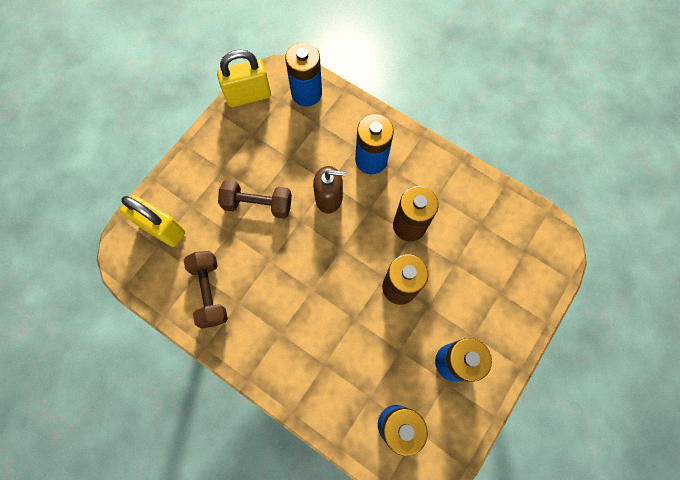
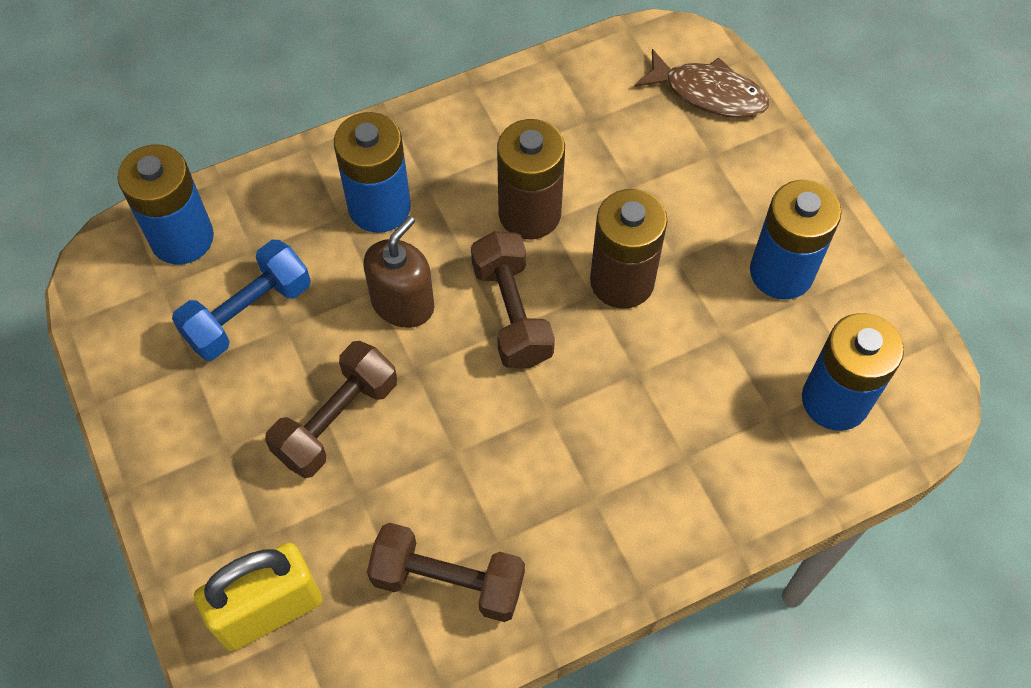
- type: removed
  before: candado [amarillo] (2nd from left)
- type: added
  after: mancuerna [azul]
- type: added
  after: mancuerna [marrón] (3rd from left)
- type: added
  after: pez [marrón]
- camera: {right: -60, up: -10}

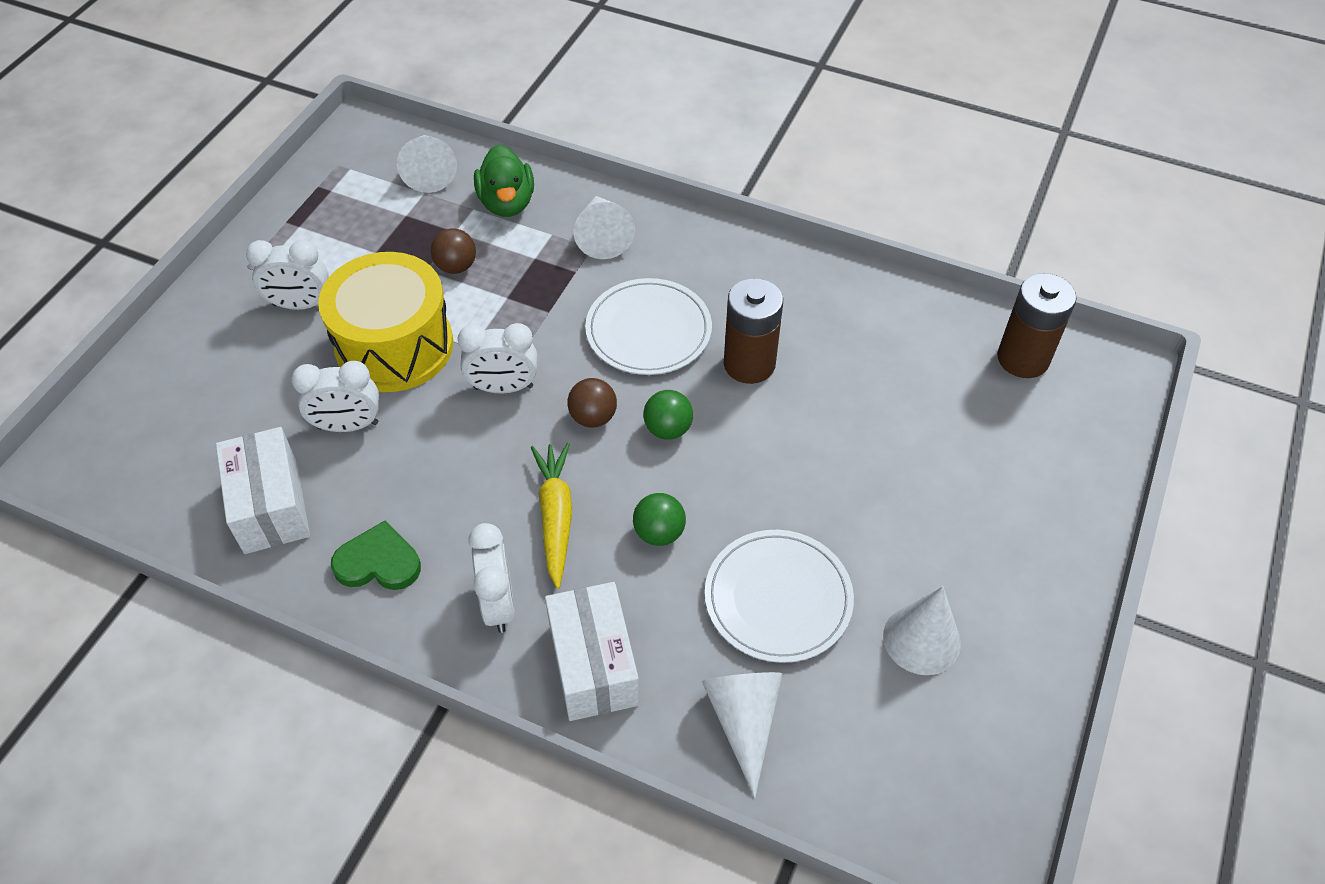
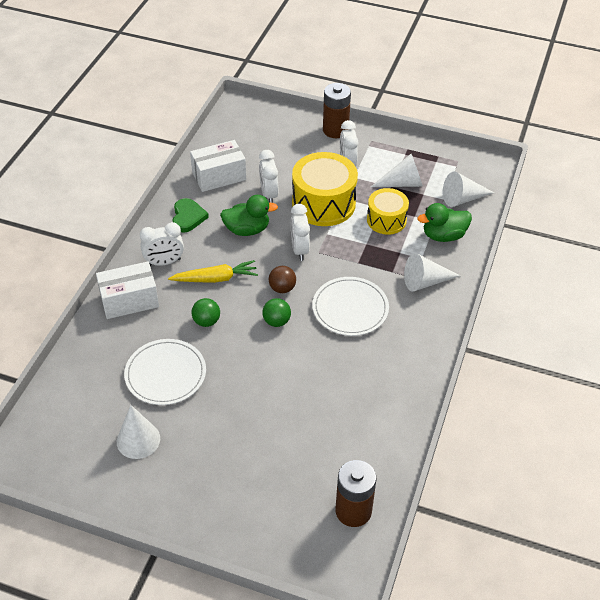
- type: replaced
  before: pelota [marrón] (1st from left)
  after: tambor [amarillo] (2nd from left)
- type: moved
  before: cono [blanco] (3rd from left in the first image)
  after: cono [blanco] (2nd from left)
- type: moved
  before: pila [marrón] (1st from left)
- type: added
  after: pato [verde] (1st from left)
- camera: {right: 85, up: -5}

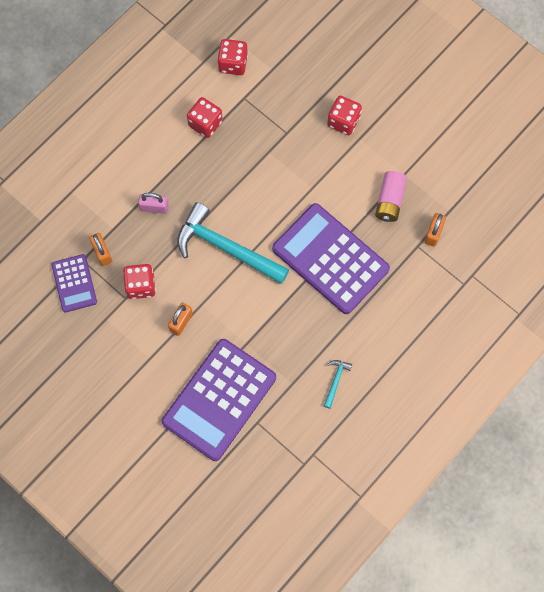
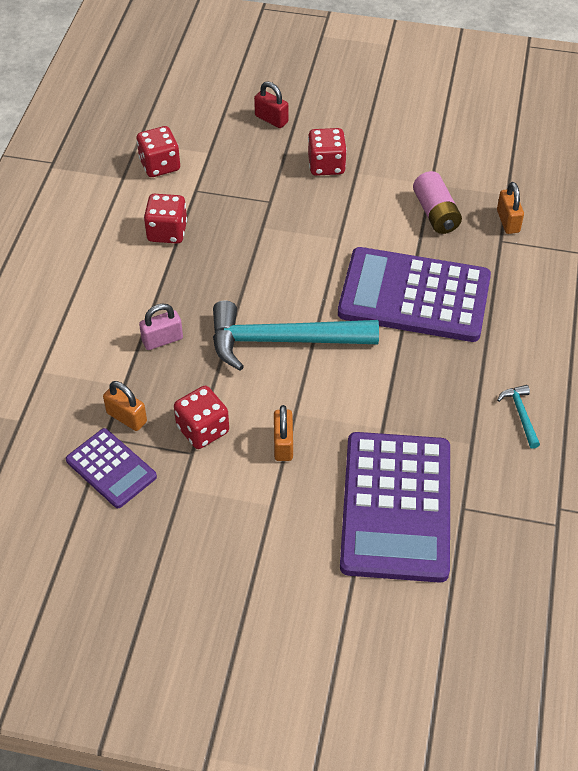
- type: added
  after: candado [rojo]
- camera: {right: -30, up: -20}

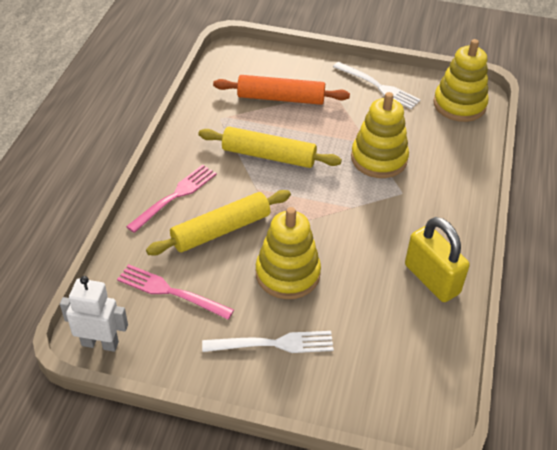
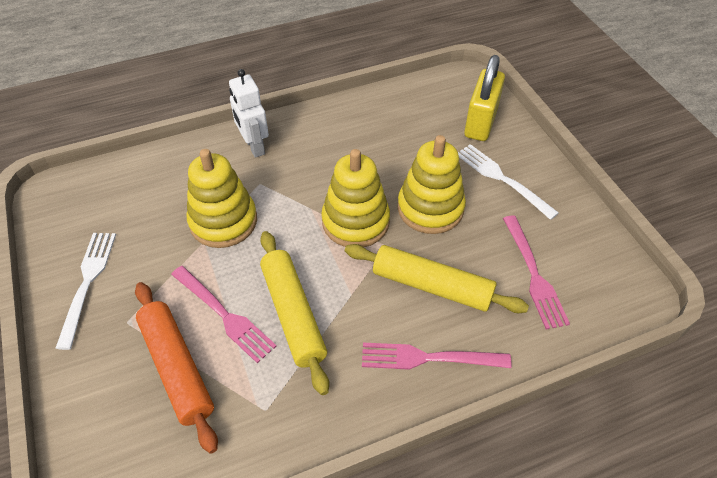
- type: moved
  before: robot [blanco]
- type: moved
  before: candado [amarillo]
- type: moved
  before: juguete apilable [amarillo] (3rd from left in the first image)
  after: juguete apilable [amarillo] (2nd from left)
- type: added
  after: tenedor [rosa] (1st from left)
- camera: {right: -125, up: 5}

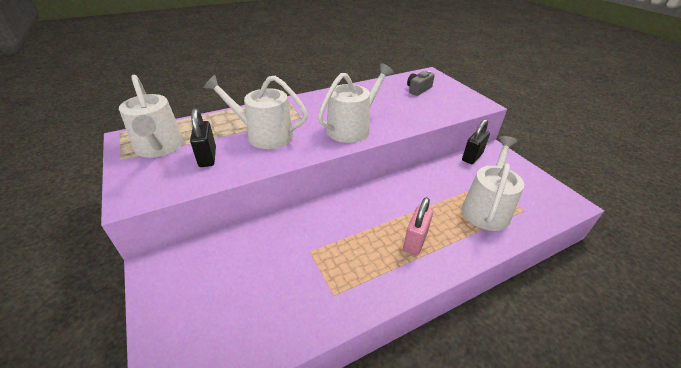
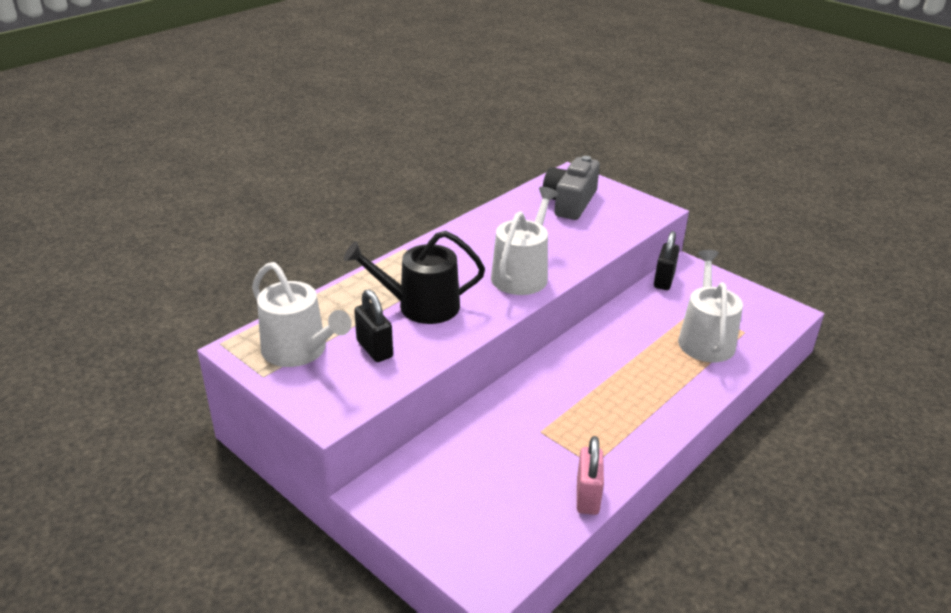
- type: recoloured
  before: regadera [blanco] (2nd from left)
  after: regadera [negro]
- type: moved
  before: candado [rosa]
- type: resized
  before: cámara [gris]
  scale: 1.71
- camera: {right: -20, up: -5}

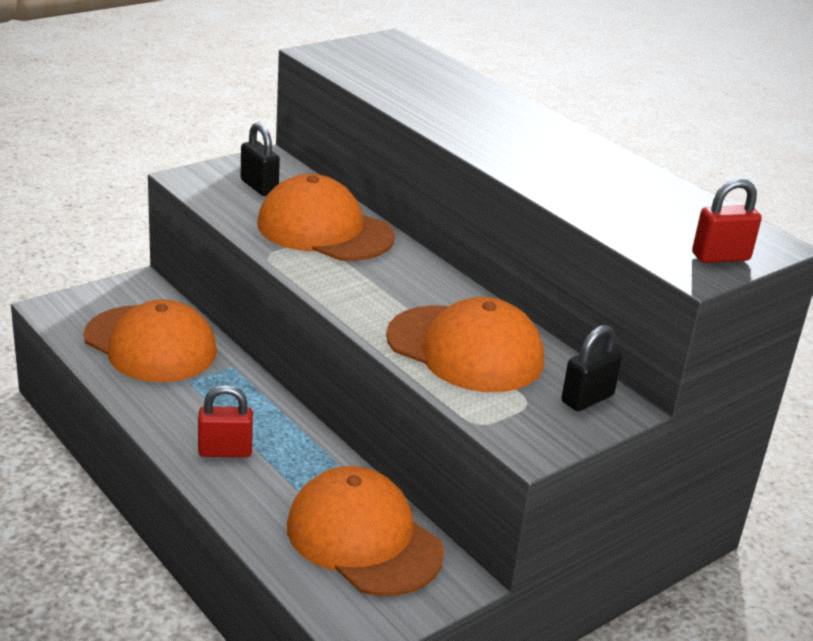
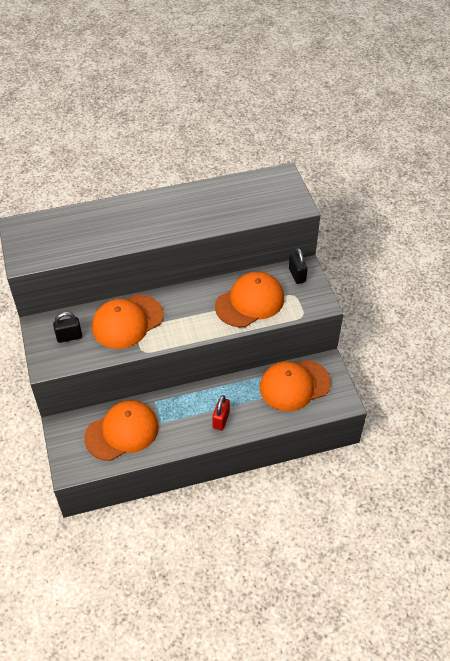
- type: removed
  before: candado [rojo] (2nd from left)
- camera: {right: -65, up: 20}

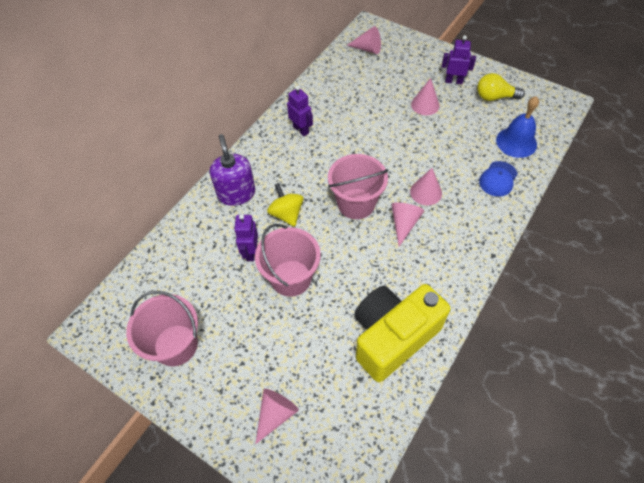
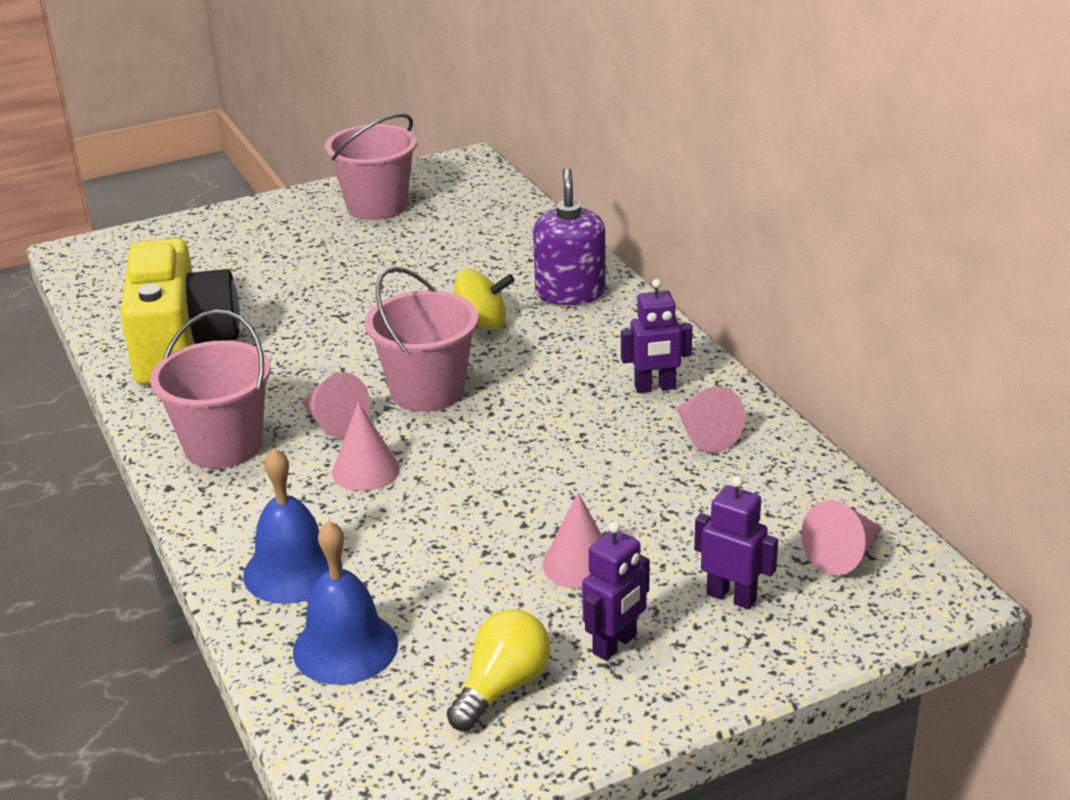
- type: turned
  before: dispensador de jabón [morado]
  turn: -105
- type: moved
  before: robot [morado] (1st from left in the first image)
  after: robot [morado] (3rd from left)
- type: moved
  before: balde [rosa] (2nd from left in the first image)
  after: balde [rosa] (1st from left)
- type: moved
  before: cono [rosa] (1st from left in the first image)
  after: cono [rosa] (4th from left)
- type: replaced
  before: gorra [azul]
  after: campana [azul] (1st from left)
- camera: {right: 120, up: -25}

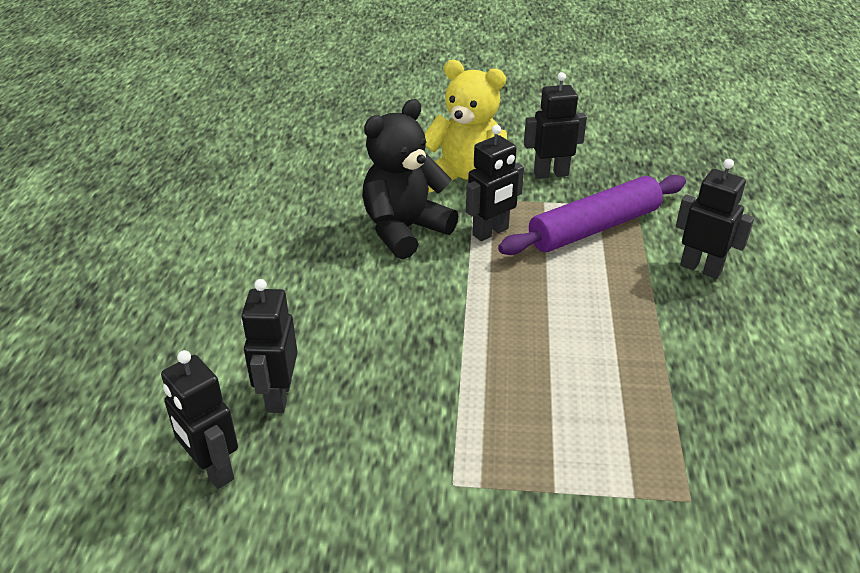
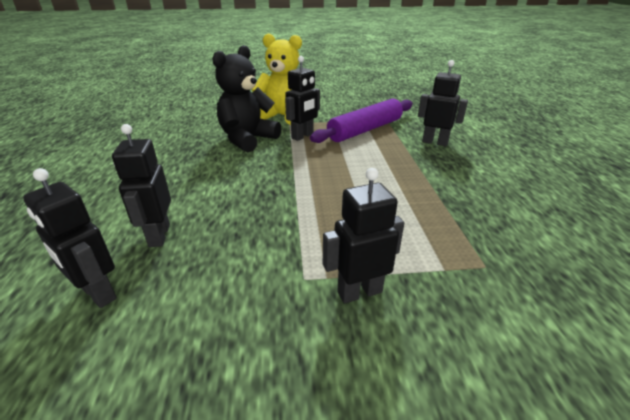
- type: moved
  before: robot [negro] (4th from left)
- camera: {right: -10, up: -5}

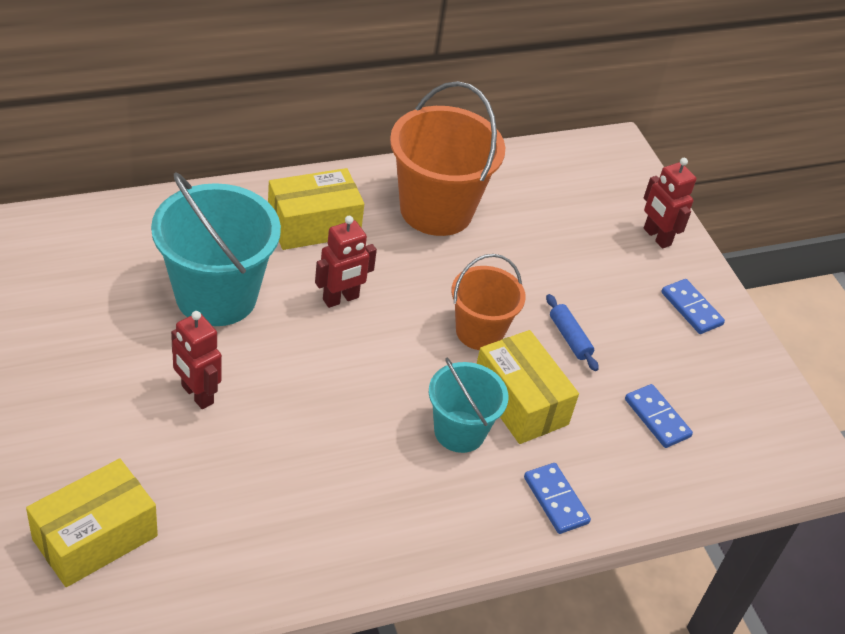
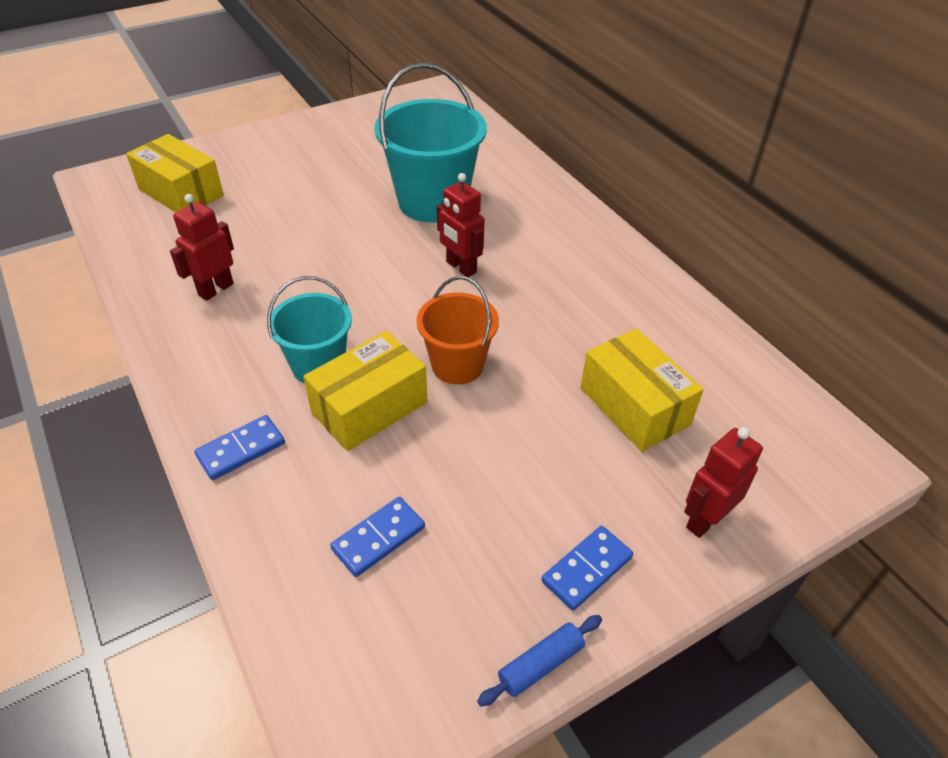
- type: moved
  before: robot [rojo] (1st from left)
- type: moved
  before: caja [amarillo] (2nd from left in the first image)
  after: caja [amarillo] (3rd from left)
- type: removed
  before: balde [naranja] (1st from left)
- type: moved
  before: rodillo [azul]
- camera: {right: 85, up: 0}

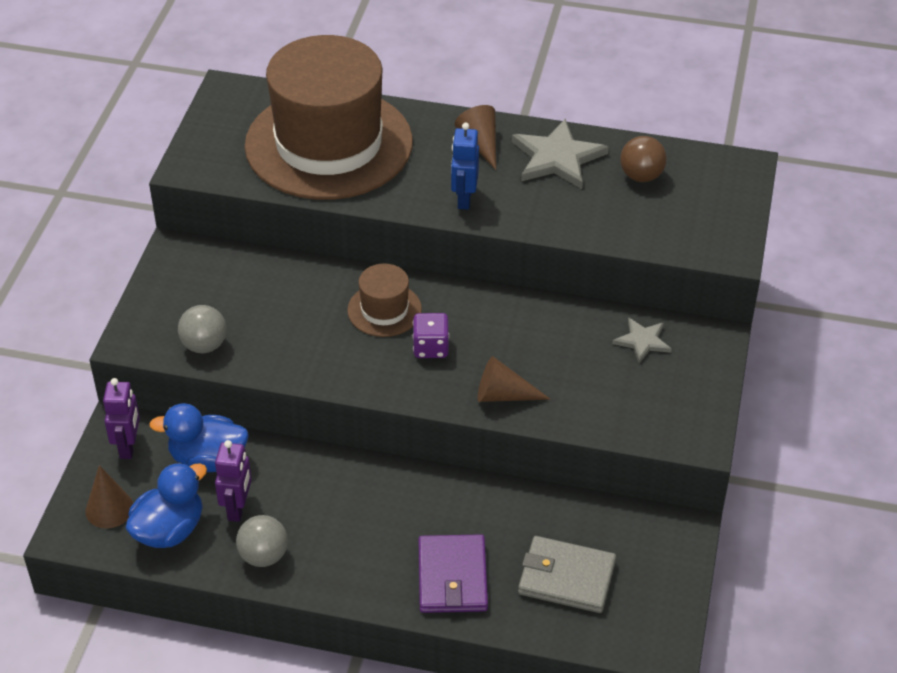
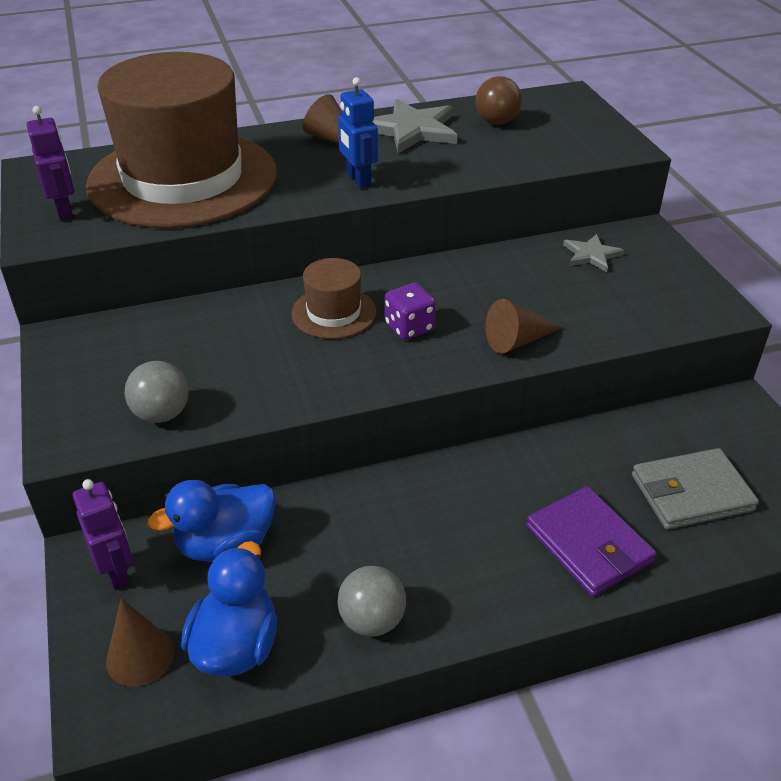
- type: moved
  before: robot [morado] (2nd from left in the first image)
  after: robot [morado] (1st from left)
- camera: {right: -30, up: -5}

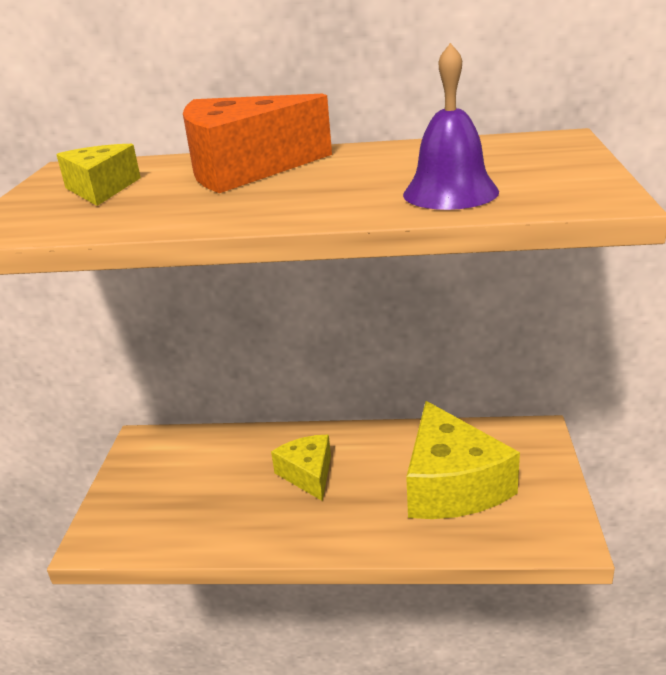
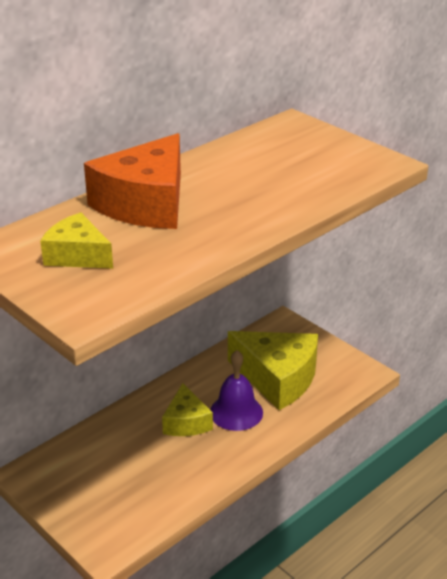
- type: turned
  before: queso [amarillo] (2nd from left)
  turn: -120
- type: moved
  before: campana [morado]
- camera: {right: -50, up: 5}

